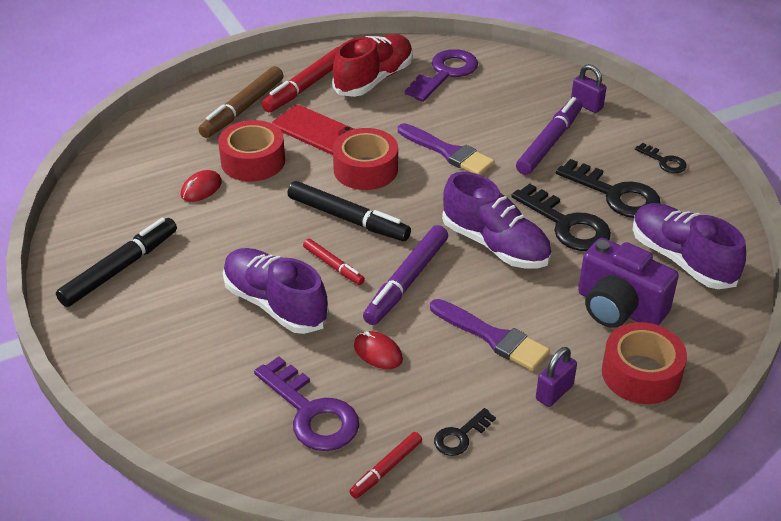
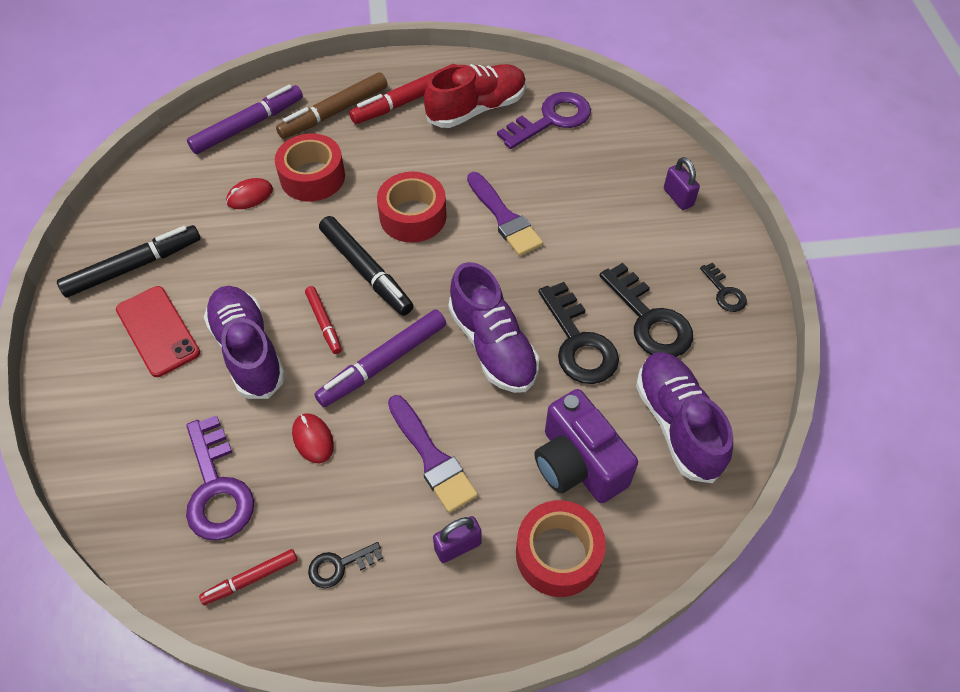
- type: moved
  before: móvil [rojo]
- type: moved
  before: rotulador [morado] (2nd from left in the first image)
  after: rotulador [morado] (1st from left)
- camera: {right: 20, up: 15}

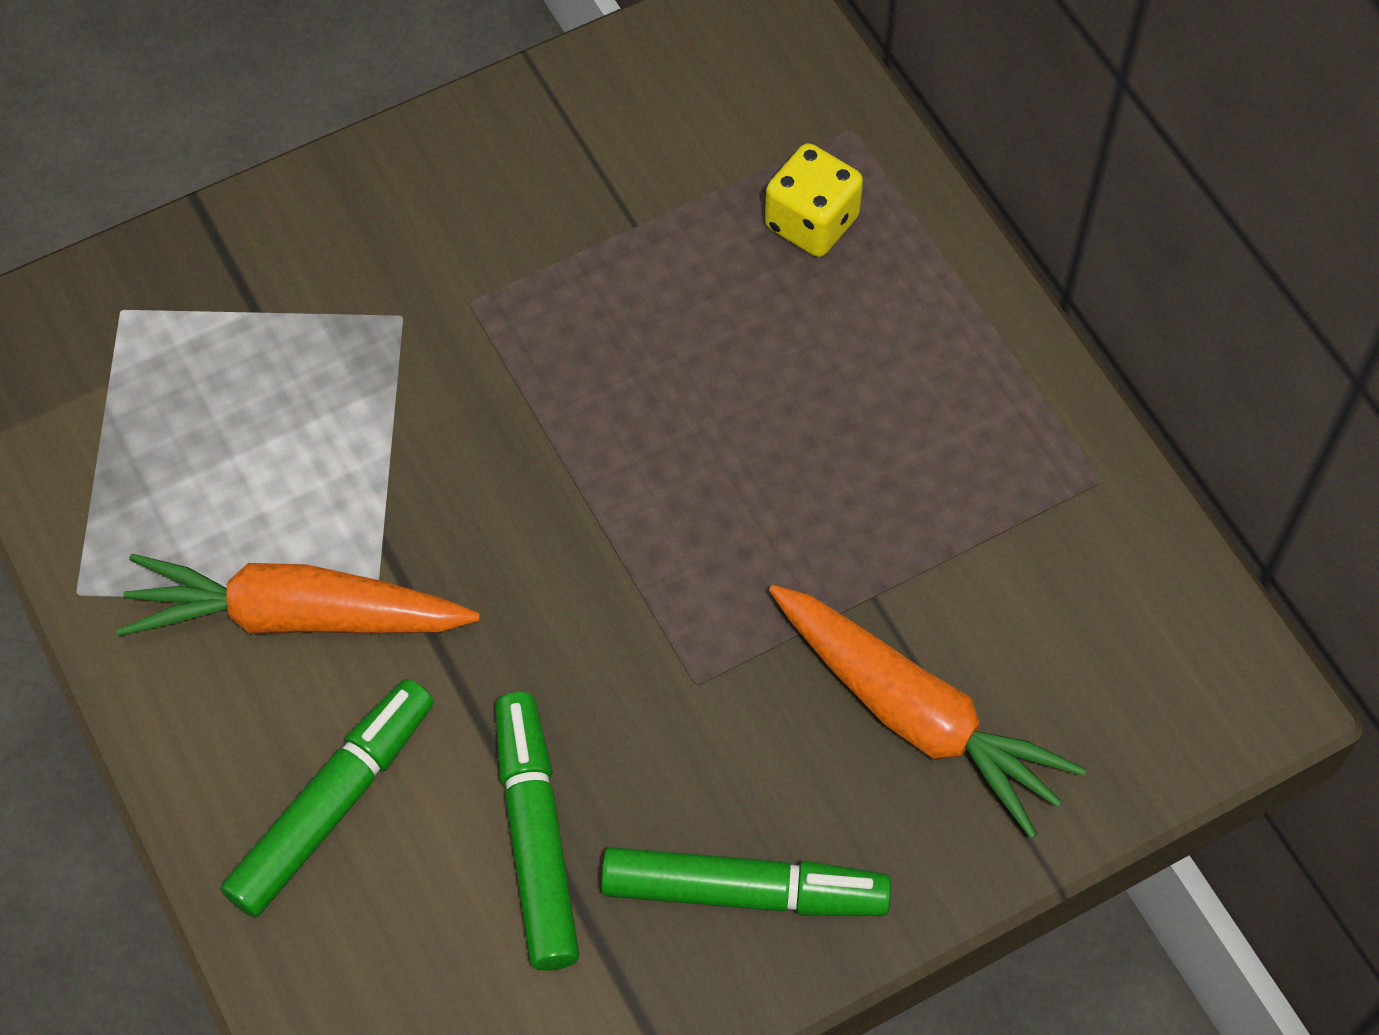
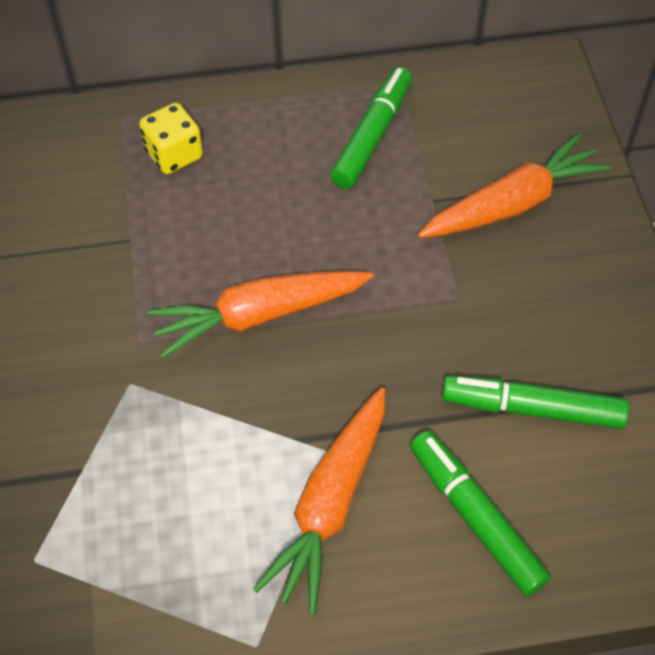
- type: moved
  before: rotulador [verde] (3rd from left in the first image)
  after: rotulador [verde] (1st from left)
- type: added
  after: zanahoria [naranja] (1st from left)
- camera: {right: -70, up: -5}

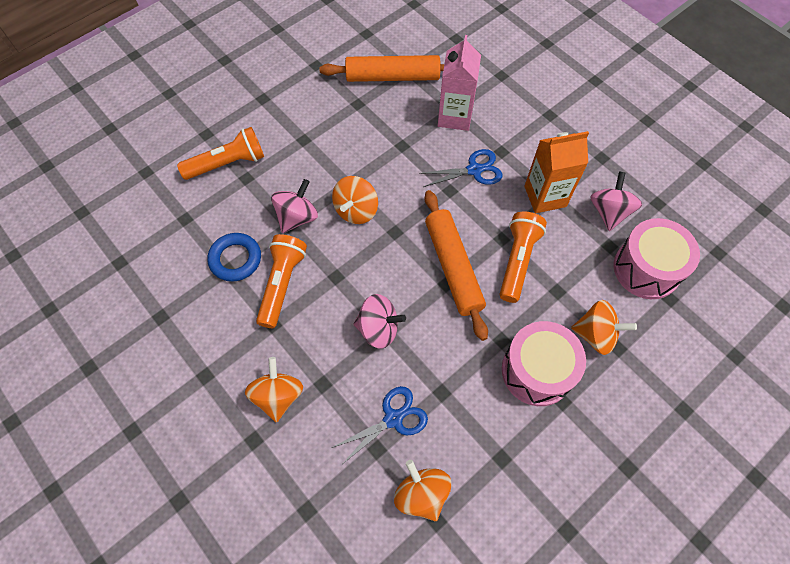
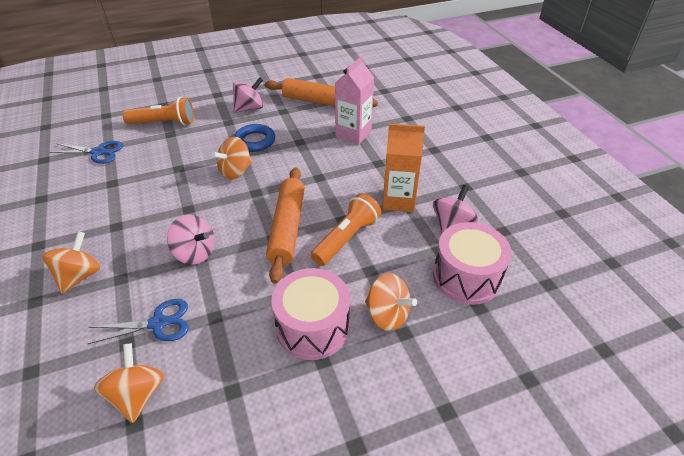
- type: moved
  before: anillo [azul]
- type: removed
  before: lámpara de mano [naranja] (2nd from left)
- type: moved
  before: peonza [rosa] (1st from left in the first image)
  after: peonza [rosa] (2nd from left)
- type: moved
  before: tijeras [azul] (2nd from left in the first image)
  after: tijeras [azul] (1st from left)
- camera: {right: 20, up: -20}

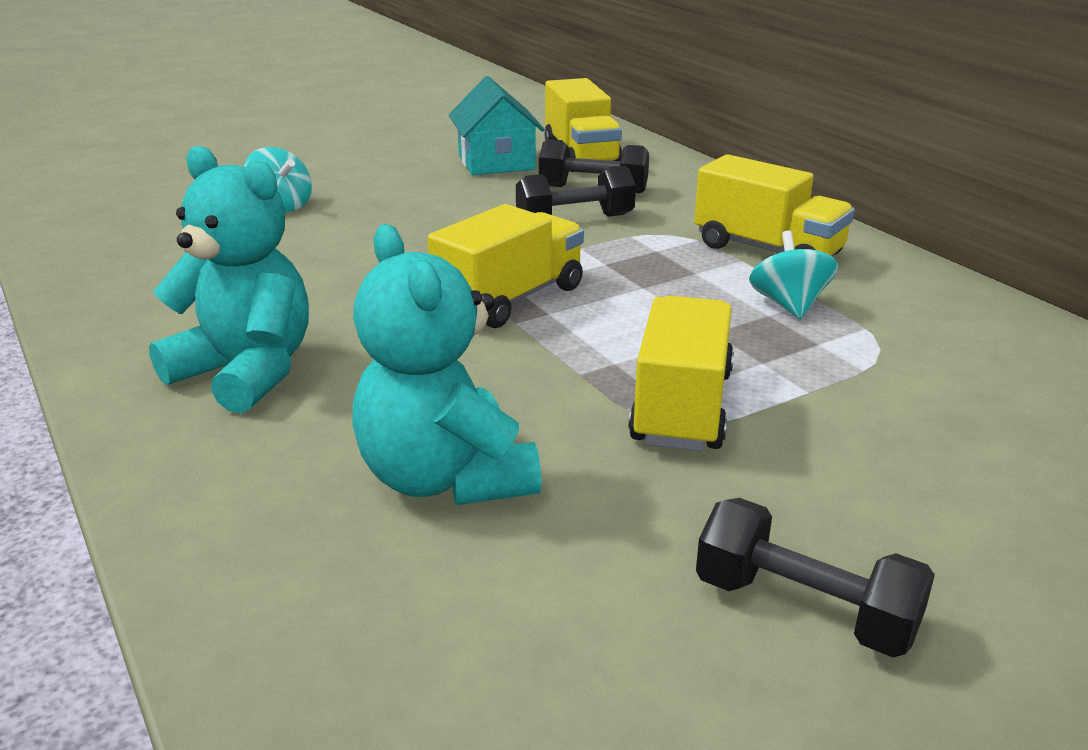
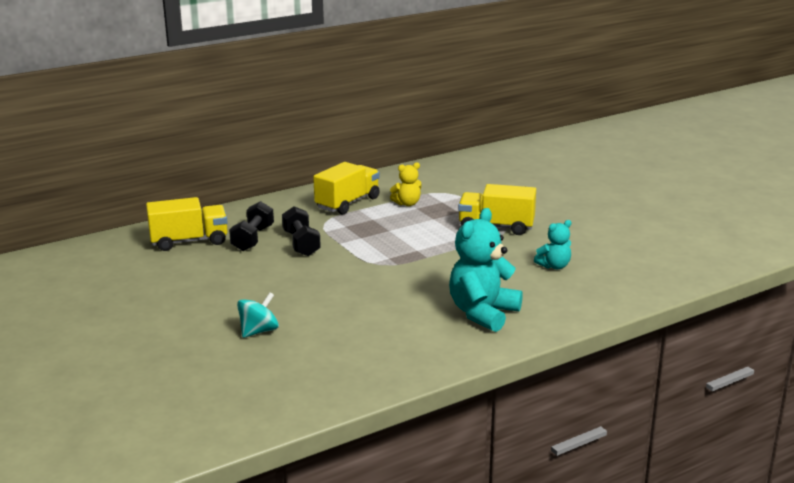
- type: resized
  before: osito [turquesa] (2nd from left)
  scale: 0.53
- type: removed
  before: camión [amarillo] (1st from left)
- type: removed
  before: casa [turquesa]
- type: removed
  before: mancuerna [negro] (3rd from left)
- type: replaced
  before: peonza [turquesa] (2nd from left)
  after: osito [amarillo]
- camera: {right: -90, up: -5}

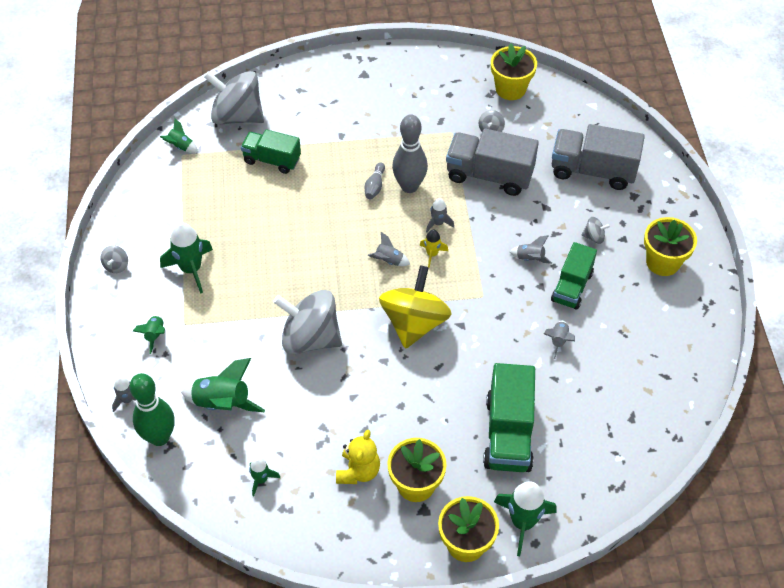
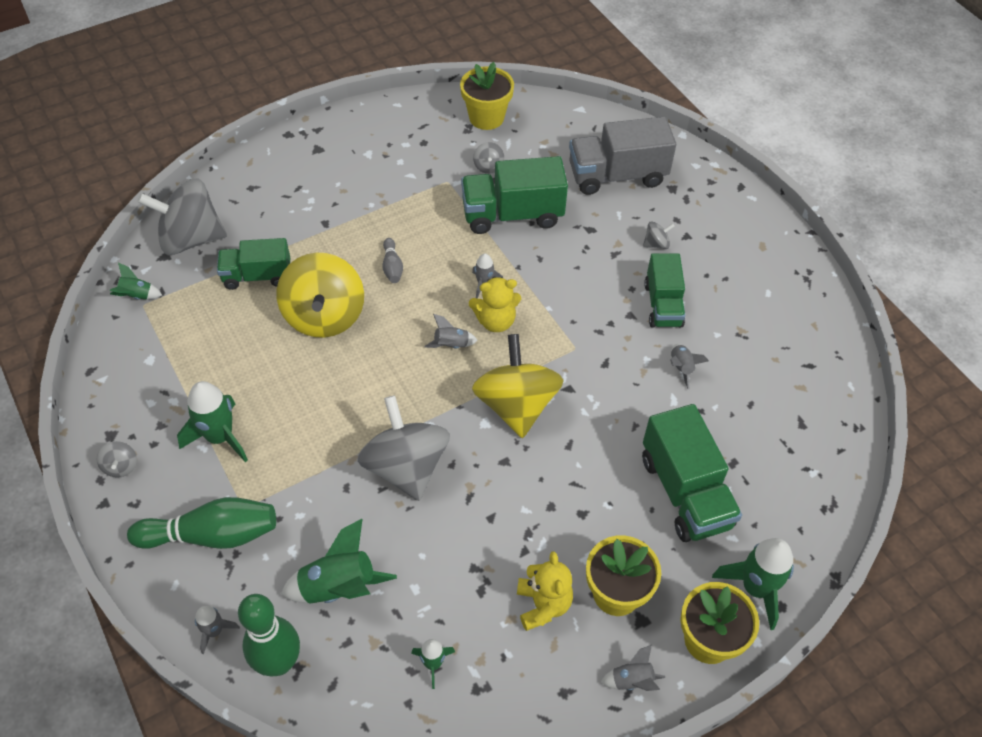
- type: replaced
  before: cohete [verde] (1st from left)
  after: bolo [verde] (1st from left)
- type: turned
  before: peonza [gris] (3rd from left)
  turn: 75
- type: removed
  before: bolo [gris] (2nd from left)
- type: replaced
  before: cohete [amarillo]
  after: osito [amarillo] (1st from left)
- type: recoloured
  before: camión [gris] (1st from left)
  after: camión [verde] (2nd from left)
- type: moved
  before: cohete [gris] (4th from left)
- type: removed
  before: maceta [amarillo] (4th from left)
- type: added
  after: peonza [amarillo] (1st from left)
- camera: {right: -25, up: 0}

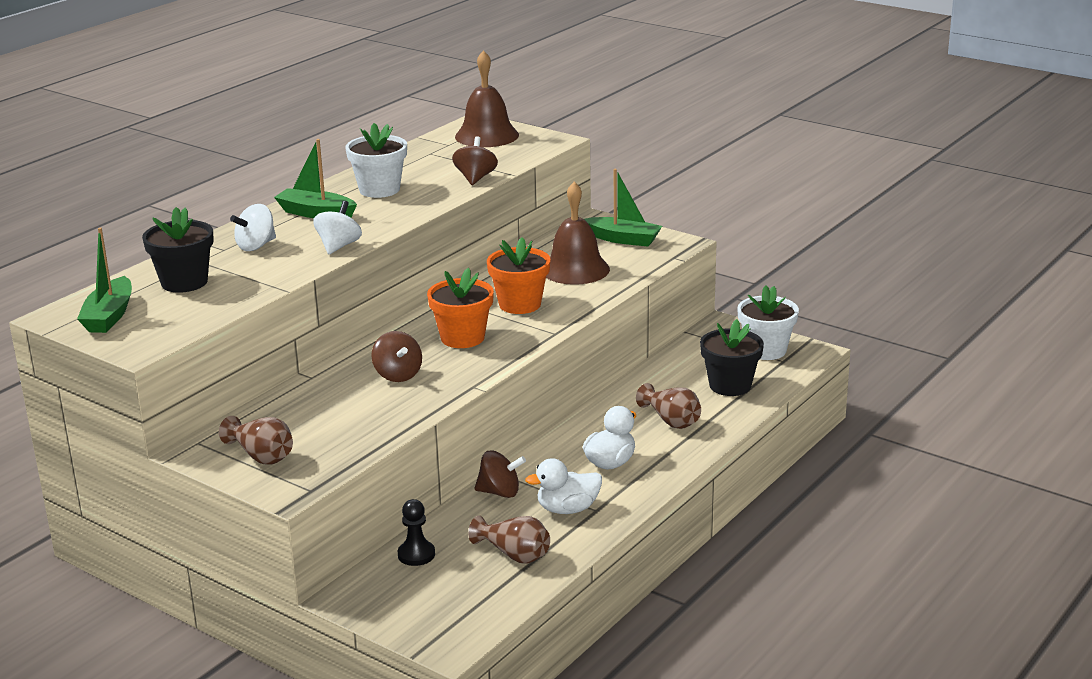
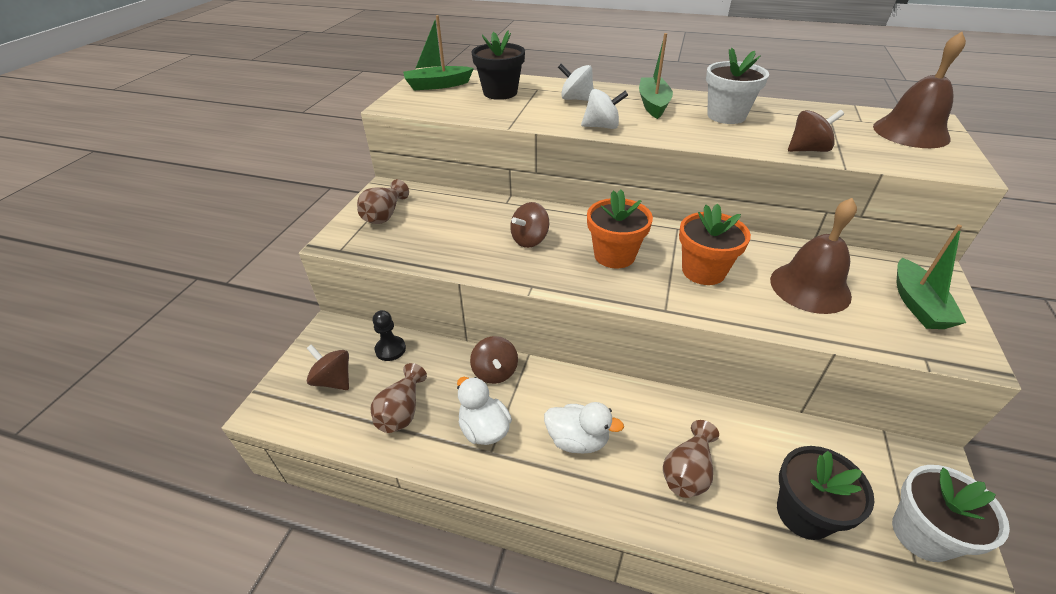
- type: added
  after: peonza [marrón] (1st from left)
- camera: {right: 70, up: 15}

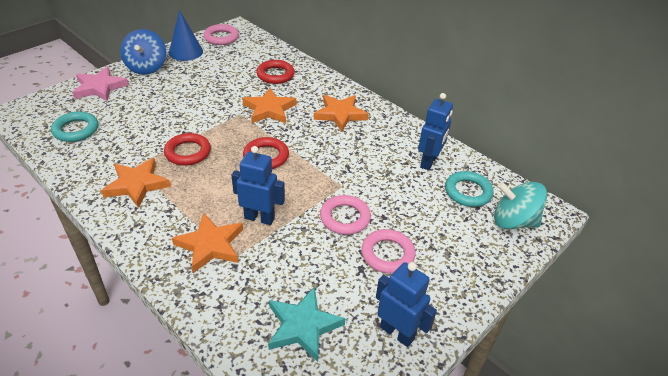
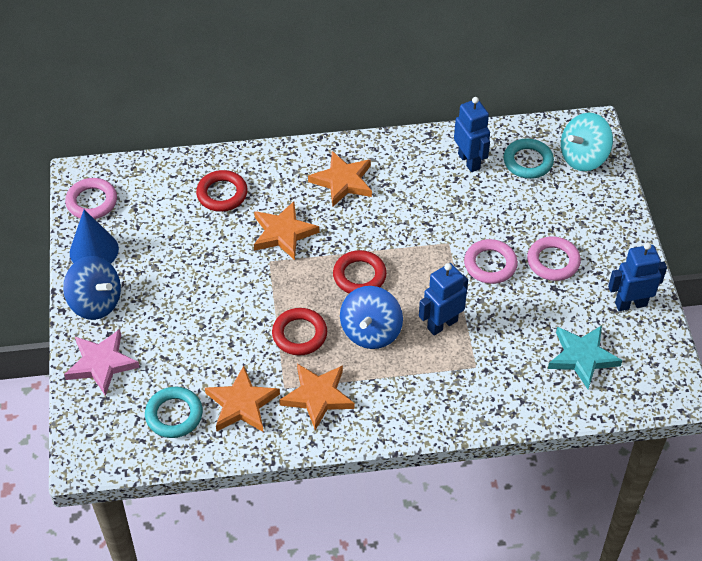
- type: moved
  before: estrella [naranja] (2nd from left in the first image)
  after: estrella [naranja] (1st from left)
- type: added
  after: peonza [azul] (2nd from left)
- camera: {right: -50, up: 10}

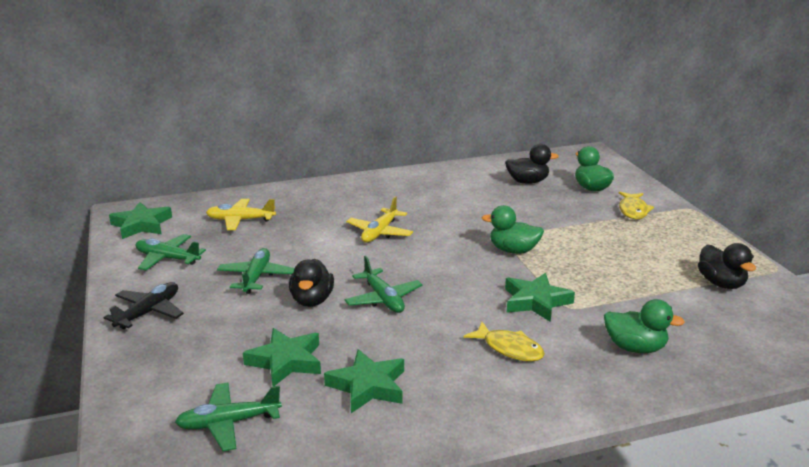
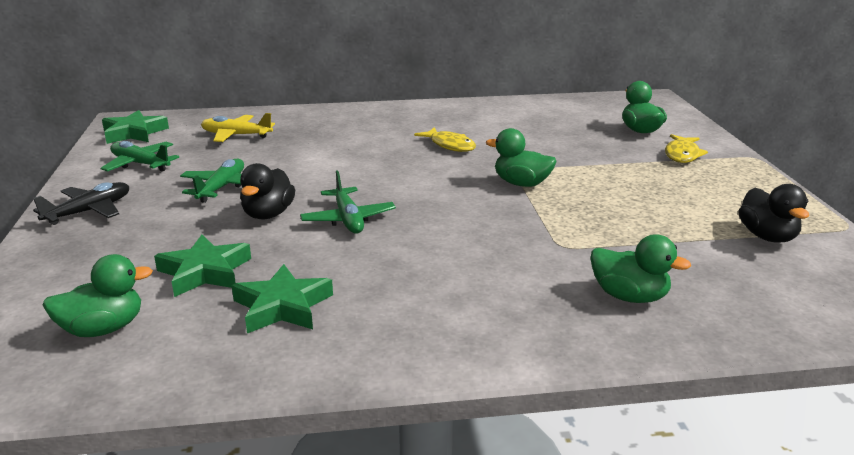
- type: replaced
  before: avión [verde] (2nd from left)
  after: pato [verde] (1st from left)
- type: removed
  before: avión [amarillo] (2nd from left)
- type: moved
  before: pez [amarillo] (1st from left)
- type: removed
  before: pato [negro] (2nd from left)
- type: removed
  before: estrella [verde] (4th from left)
- camera: {right: 10, up: 0}

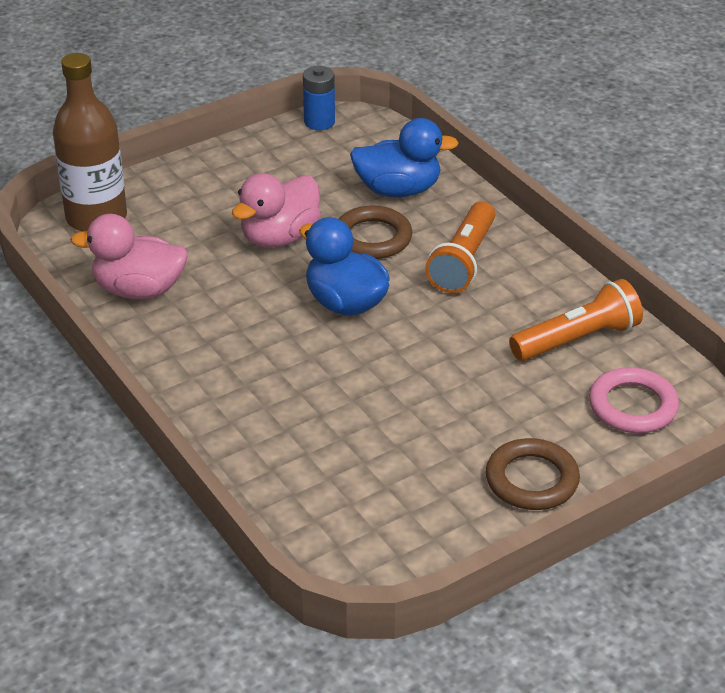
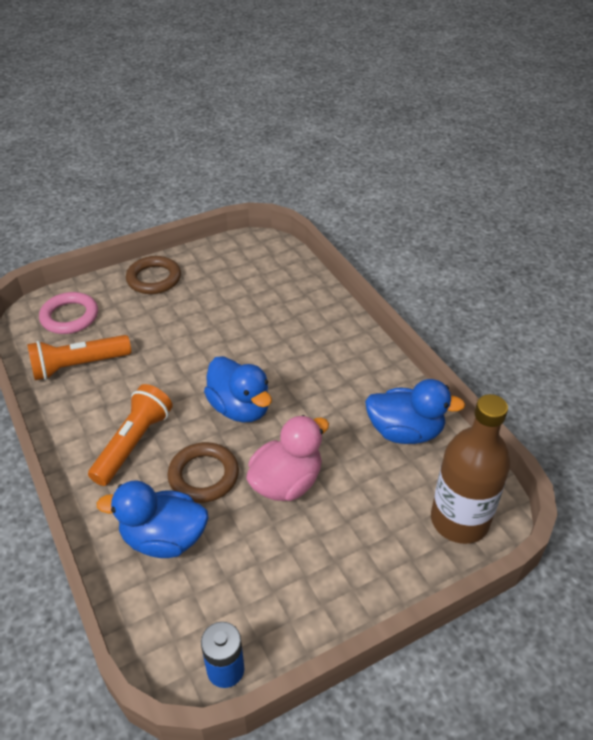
- type: recoloured
  before: pato [rosa] (1st from left)
  after: pato [azul] (3rd from left)
- camera: {right: -175, up: 5}

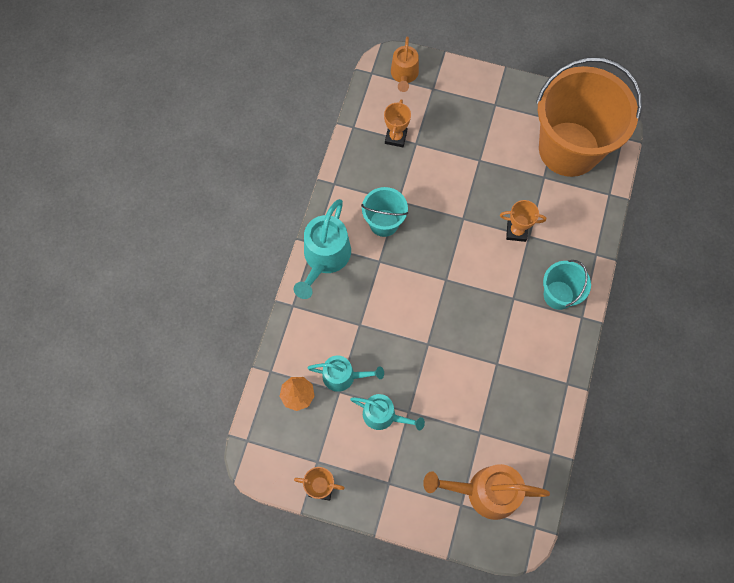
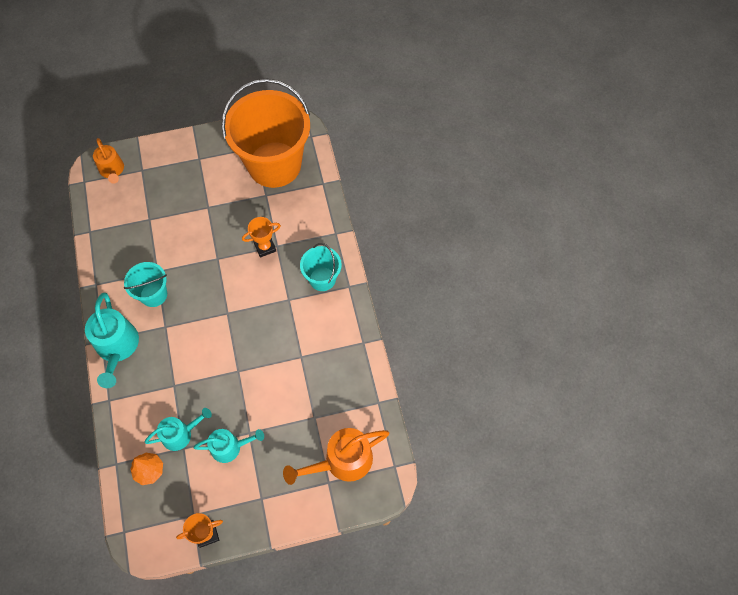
- type: removed
  before: trofeo [naranja] (2nd from left)
- camera: {right: -30, up: -5}

